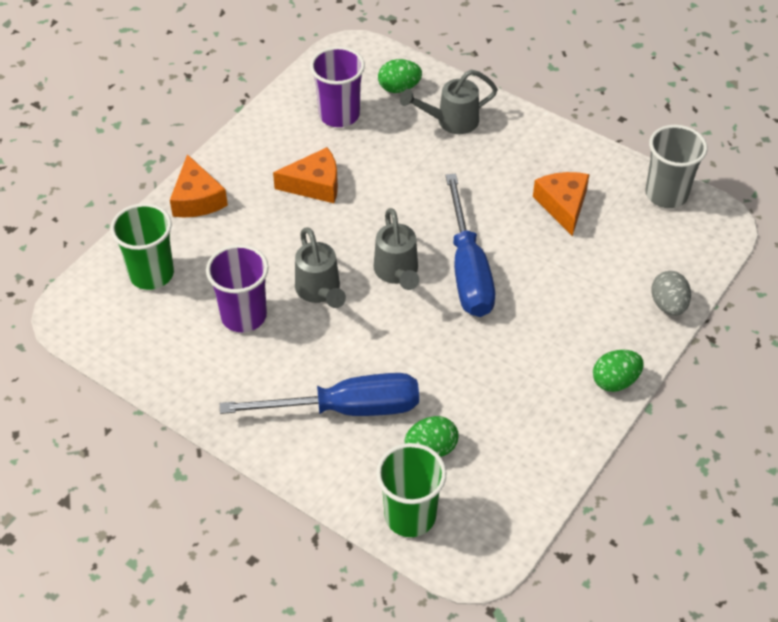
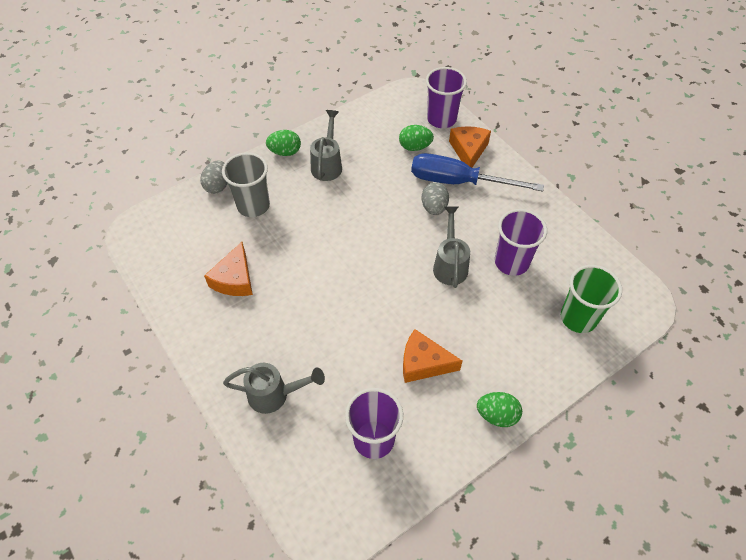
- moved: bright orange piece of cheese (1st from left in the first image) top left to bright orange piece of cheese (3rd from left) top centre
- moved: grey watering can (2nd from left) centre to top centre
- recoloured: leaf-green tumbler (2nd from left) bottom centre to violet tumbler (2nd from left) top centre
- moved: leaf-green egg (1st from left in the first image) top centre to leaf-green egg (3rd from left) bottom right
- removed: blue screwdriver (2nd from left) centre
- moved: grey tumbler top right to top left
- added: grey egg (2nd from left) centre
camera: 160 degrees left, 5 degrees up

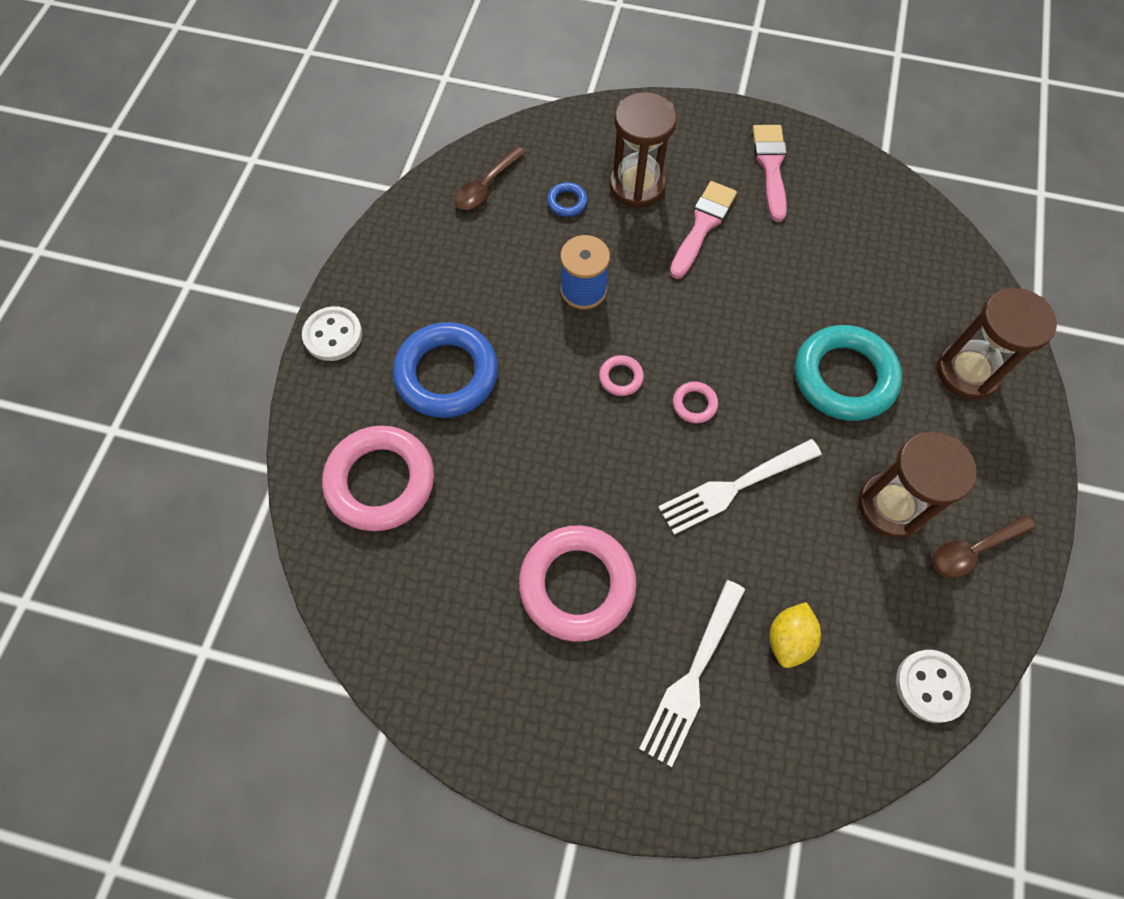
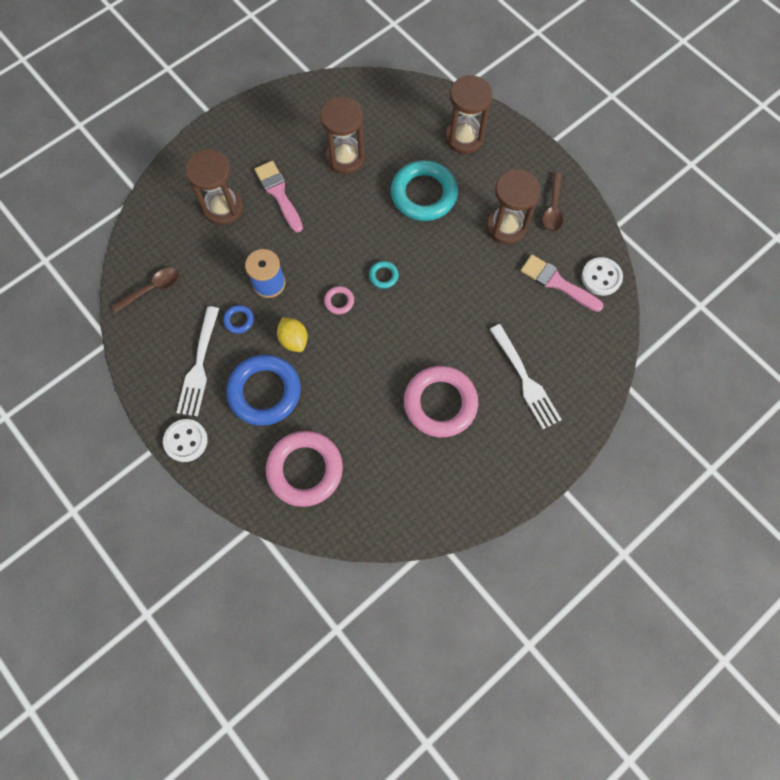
- turned: brown teaspoon (1st from left) top centre = middle left 105 degrees counterclockwise
- moved: blue torus (2nd from left in the first image) top centre to blue torus (1st from left) middle left
- moved: snow-white dinner fork (2nd from left in the first image) centre to snow-white dinner fork (1st from left) middle left
- recoloured: pink torus (4th from left) centre to teal torus (1st from left) centre
- moved: pink paint brush (2nd from left) top right to middle right
- moved: yellow citrus fruit bottom right to centre
- added: brown sand timer (2nd from left) top centre
camera: 55 degrees left, 5 degrees up

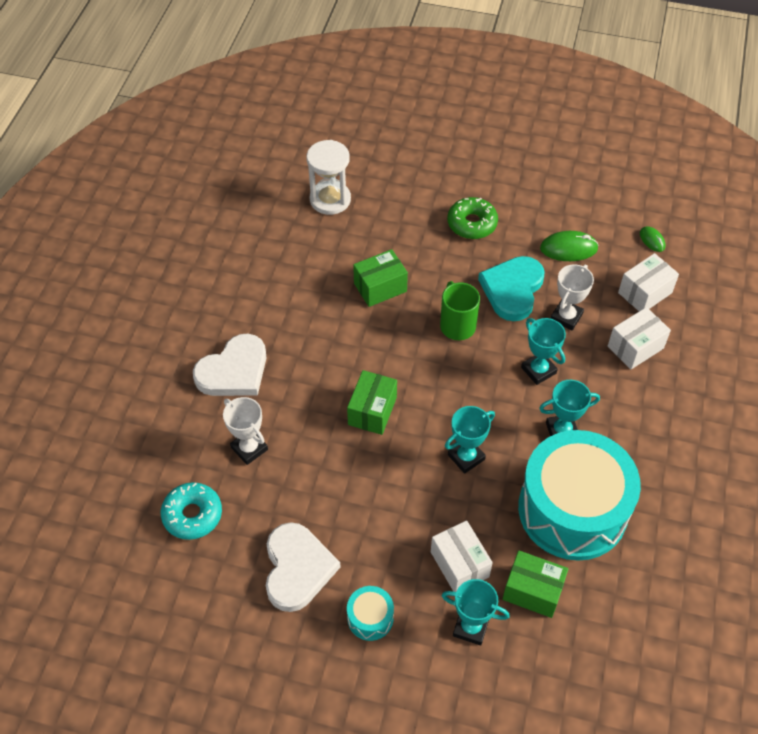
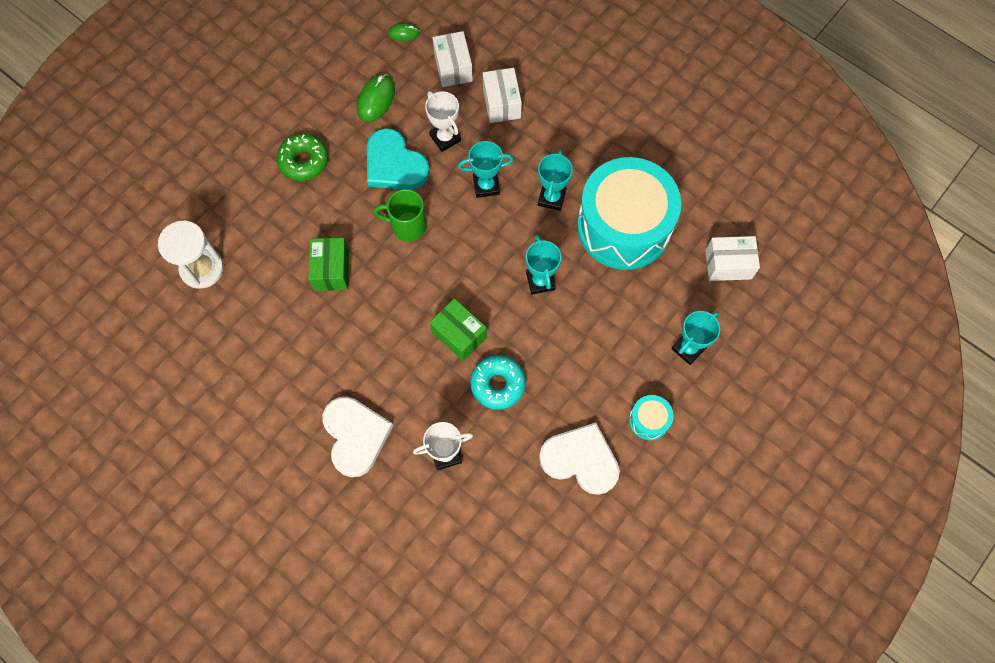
- moved: teal doughnut bottom left to centre
- moved: snow-white box (1st from left in the first image) bottom centre to snow-white box (3rd from left) middle right
- removed: leaf-green box (3rd from left) bottom right
camera: 65 degrees left, 15 degrees up

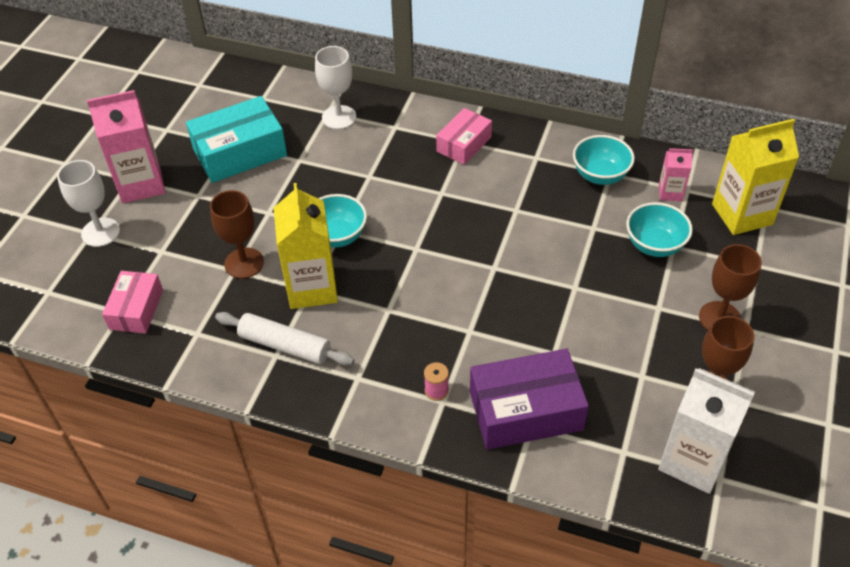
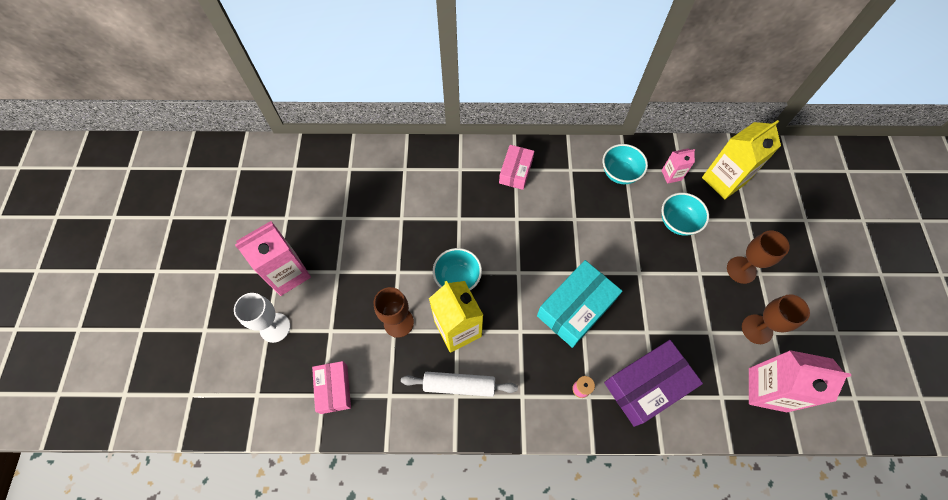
- moved: teal box top left to centre
- removed: snow-white goblet (2nd from left) top centre
- recoloured: snow-white milk carton bottom right to pink milk carton (3rd from left) bottom right
camera: 20 degrees left, 15 degrees up

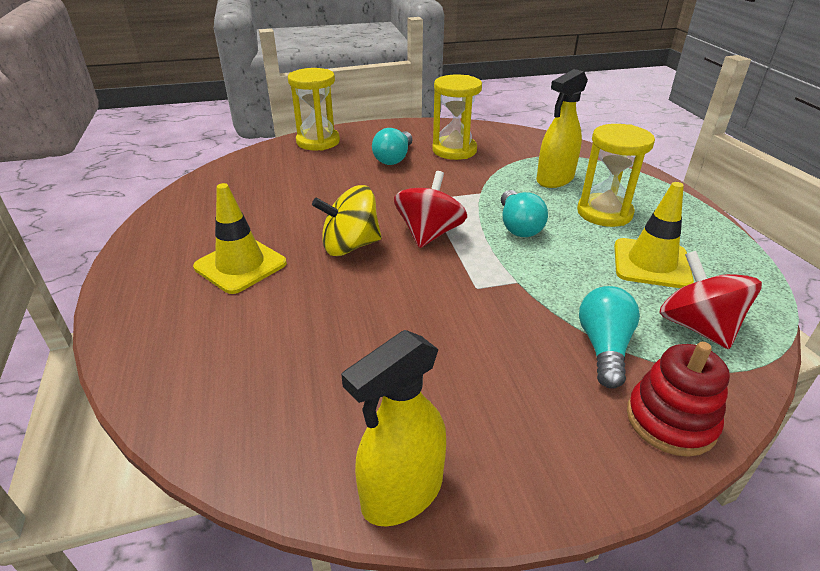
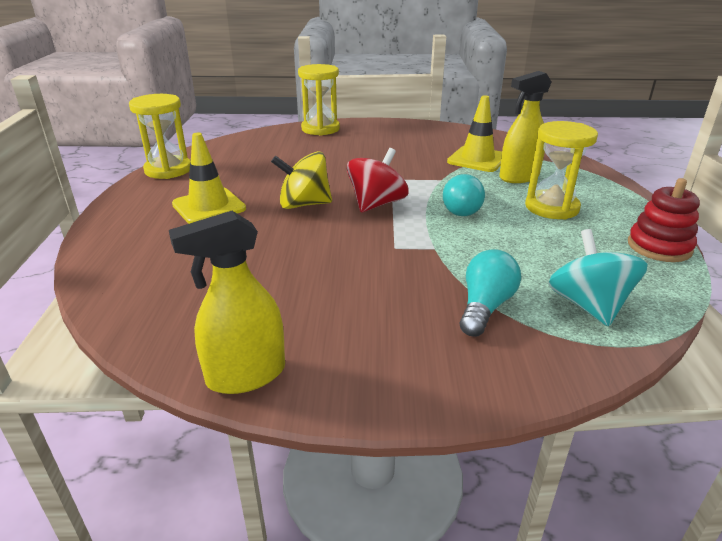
- removed: teal lightbulb (1st from left) top centre
- moved: yellow sand timer (2nd from left in the first image) top centre to yellow sand timer (1st from left) top left
- moved: yellow safety cone (2nd from left) middle right to top centre
- moved: crimson ring stacker bottom right to middle right
- recoloured: crimson whirligig (2nd from left) middle right to teal whirligig middle right
camera: 15 degrees right, 5 degrees down

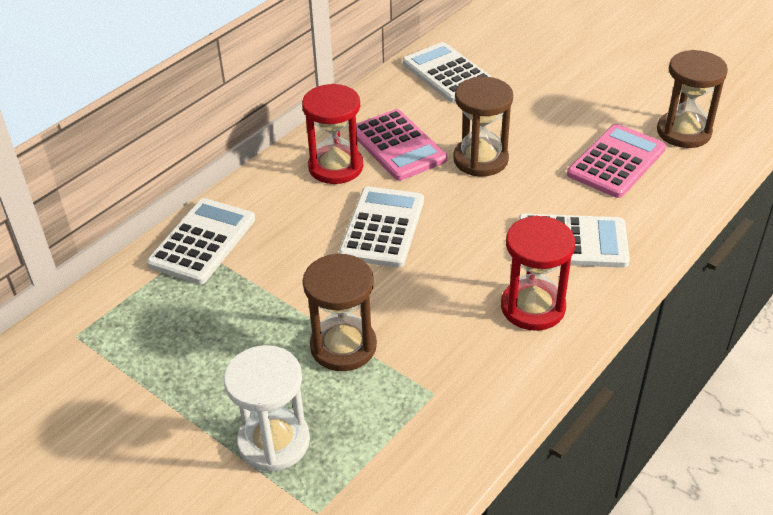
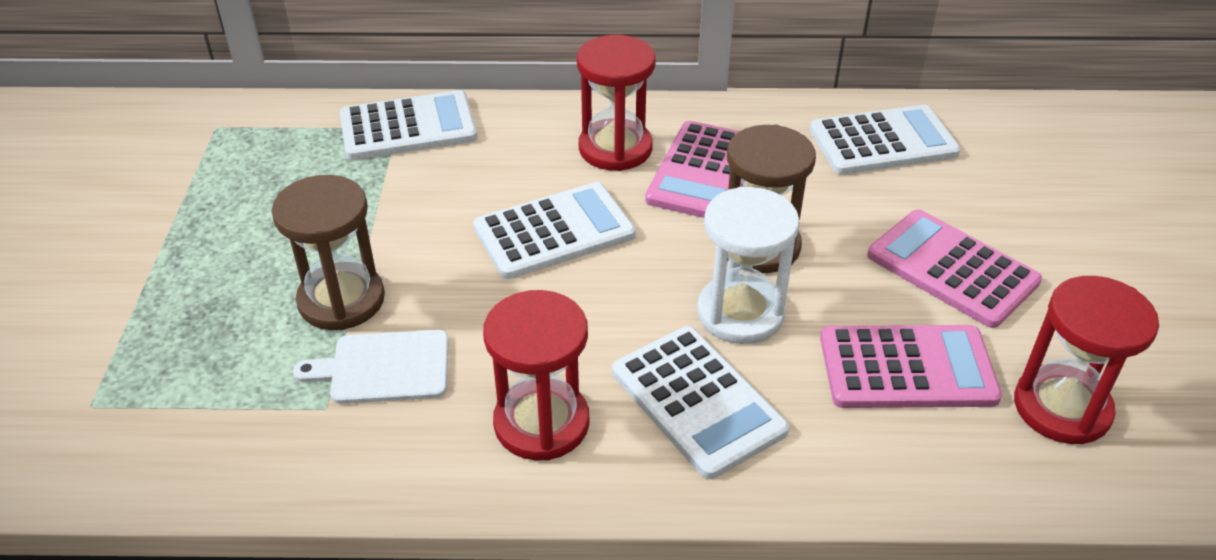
- moved: snow-white sand timer bottom centre to centre
- turned: snow-white pocket calculator (3rd from left in the first image) top centre = top right 60 degrees clockwise
- recoloured: brown sand timer (3rd from left) top right to crimson sand timer (3rd from left) middle right
- added: snow-white cutting board middle left
- added: pink pocket calculator (3rd from left) middle right
camera: 50 degrees right, 0 degrees up

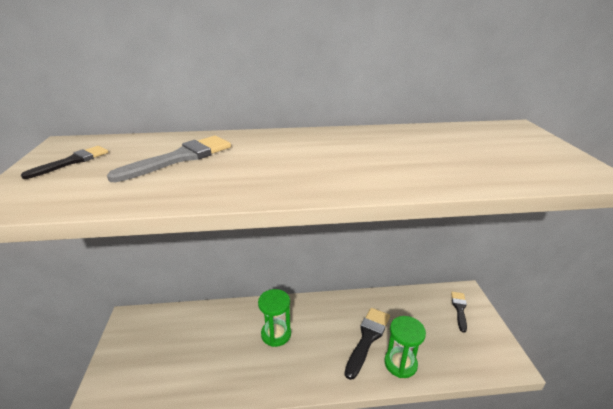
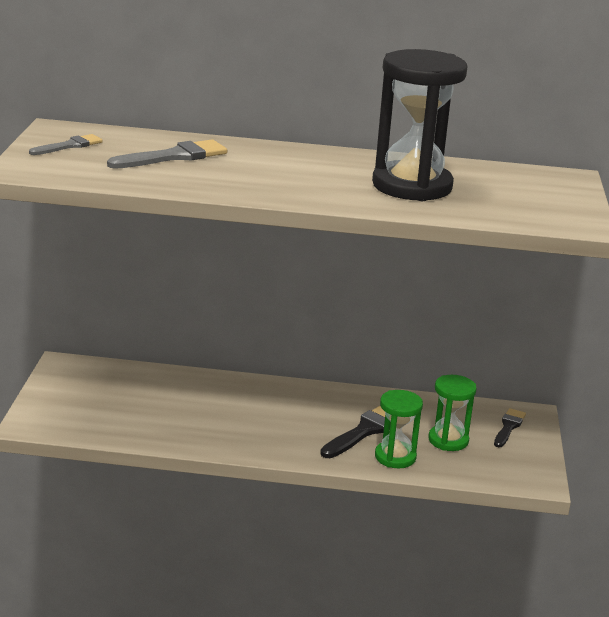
- recoloured: ebony paint brush (1st from left) middle left to grey paint brush (1st from left) top left
- moved: leaf-green sand timer (1st from left in the first image) bottom centre to leaf-green sand timer (2nd from left) bottom right
- added: ebony sand timer top right
camera: 10 degrees right, 5 degrees down

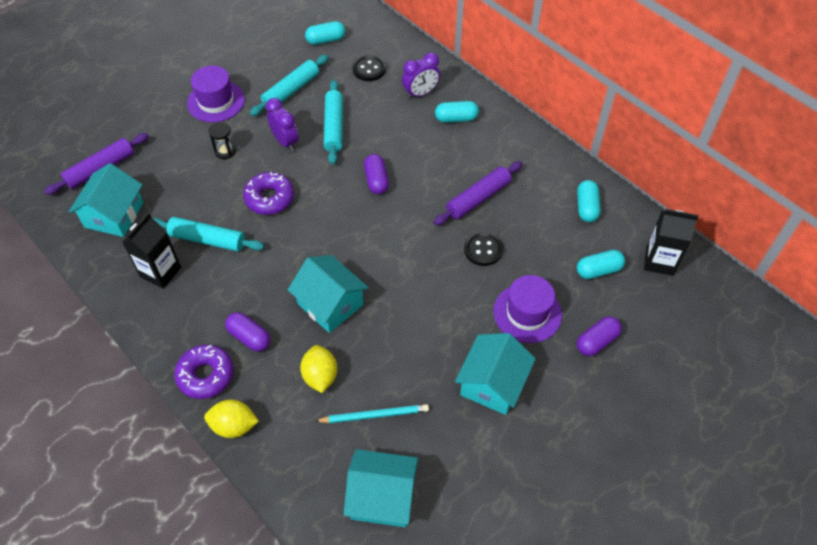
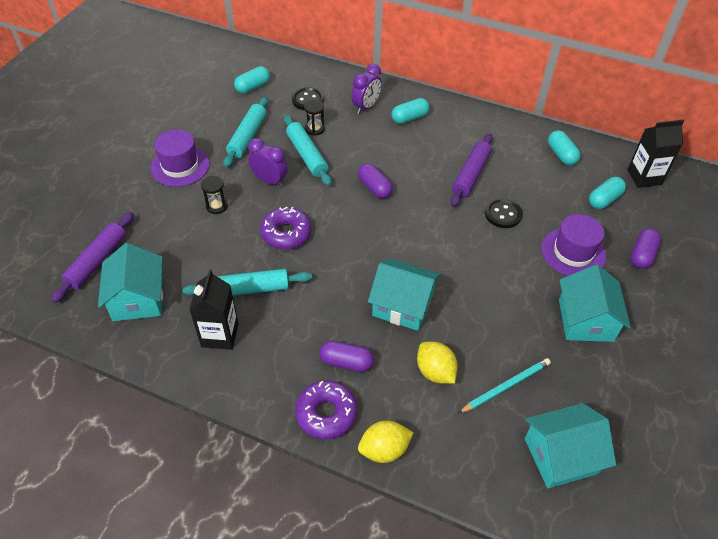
- added: ebony sand timer (2nd from left) top centre
camera: 25 degrees left, 5 degrees down

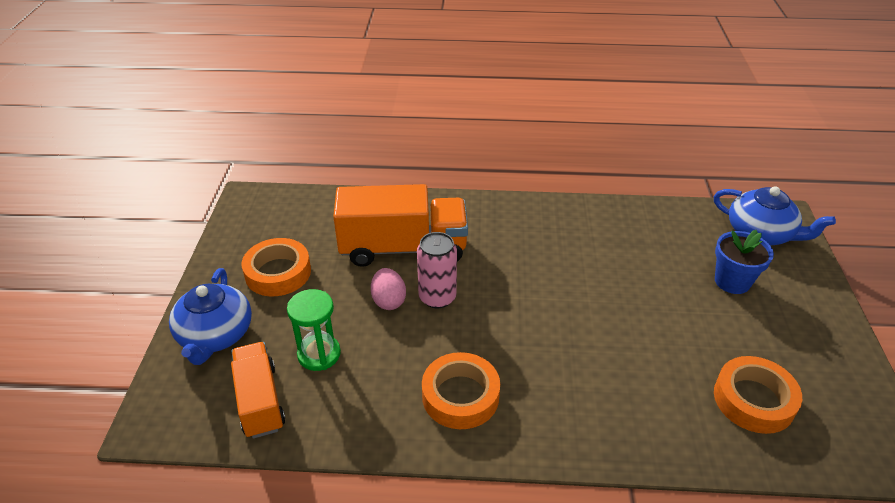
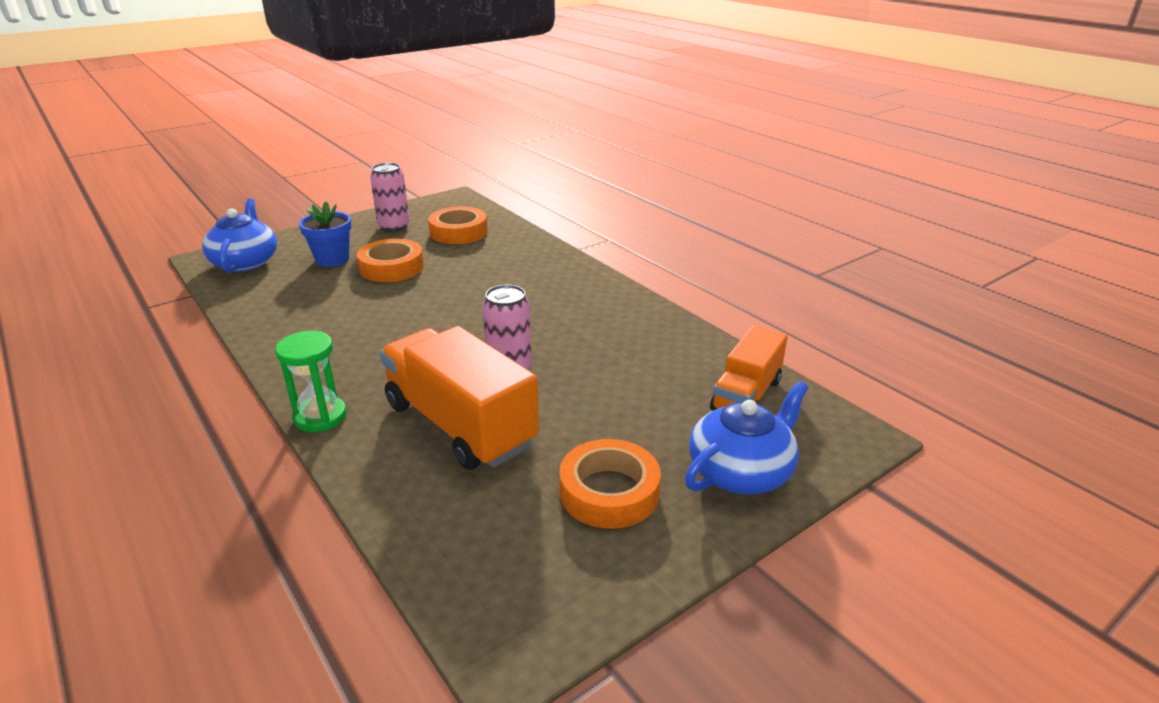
- moved: leaf-green sand timer centre to middle left
- removed: pink egg centre
- moved: bright orange sticky tape (2nd from left in the first image) bottom centre to bright orange sticky tape (1st from left) centre
- added: pink tin (1st from left) top centre
camera: 130 degrees left, 10 degrees down

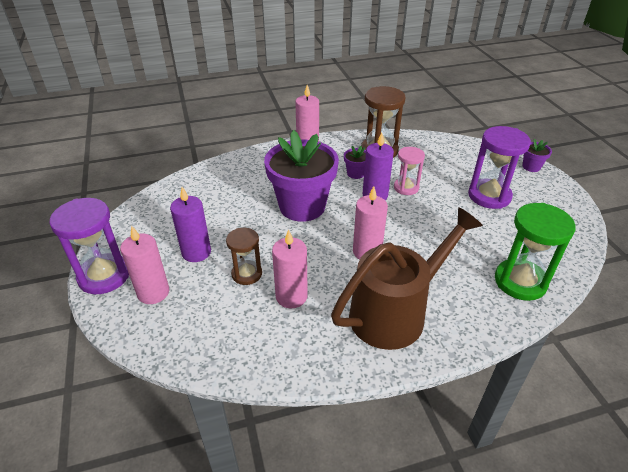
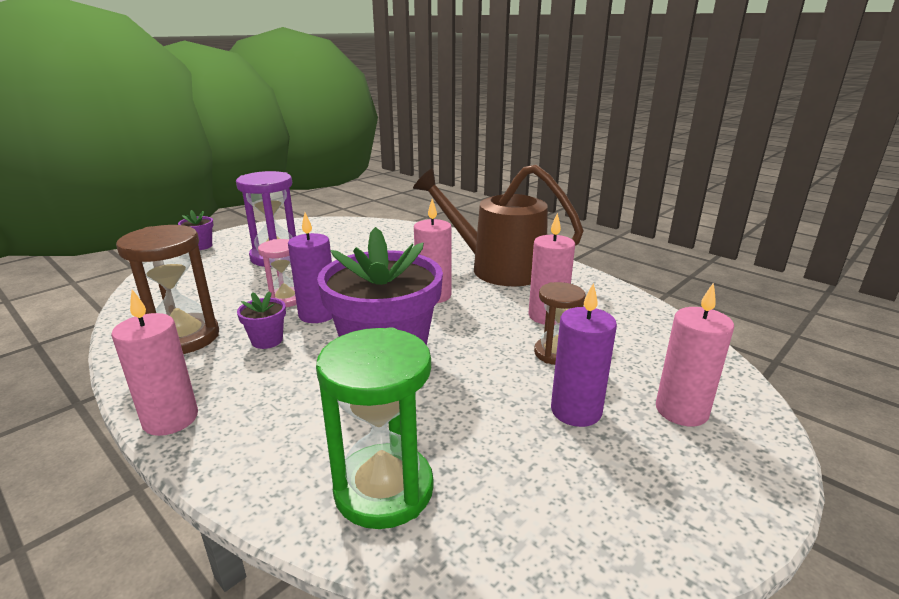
- removed: violet sand timer (1st from left) middle left
- moved: leaf-green sand timer middle right to bottom centre
camera: 120 degrees left, 15 degrees down

